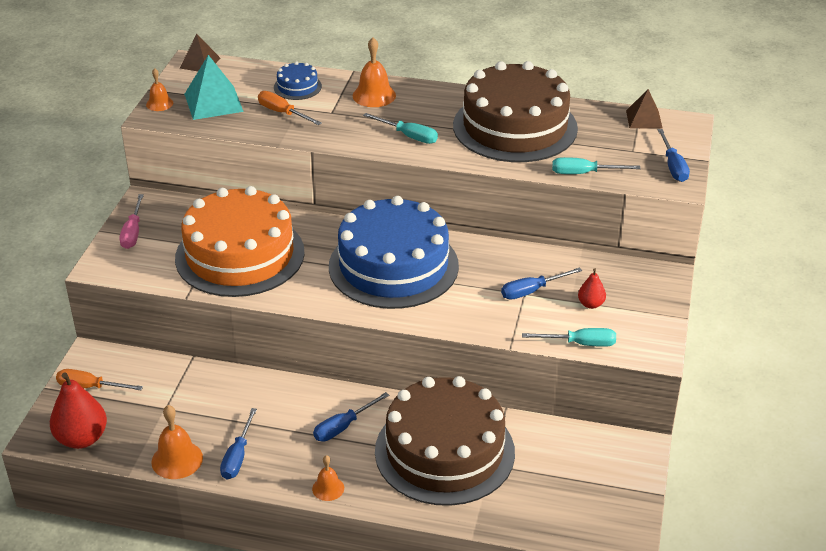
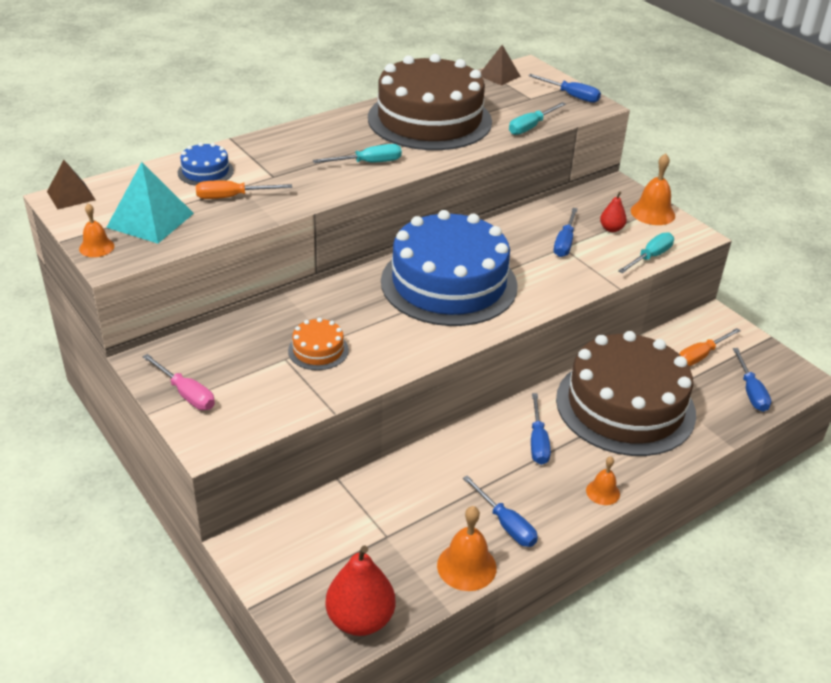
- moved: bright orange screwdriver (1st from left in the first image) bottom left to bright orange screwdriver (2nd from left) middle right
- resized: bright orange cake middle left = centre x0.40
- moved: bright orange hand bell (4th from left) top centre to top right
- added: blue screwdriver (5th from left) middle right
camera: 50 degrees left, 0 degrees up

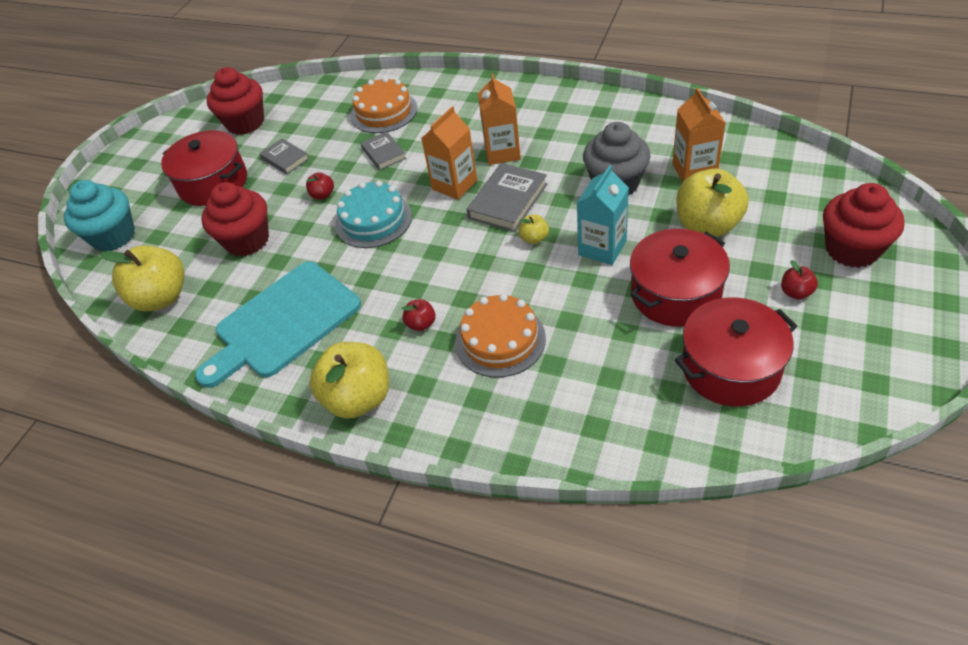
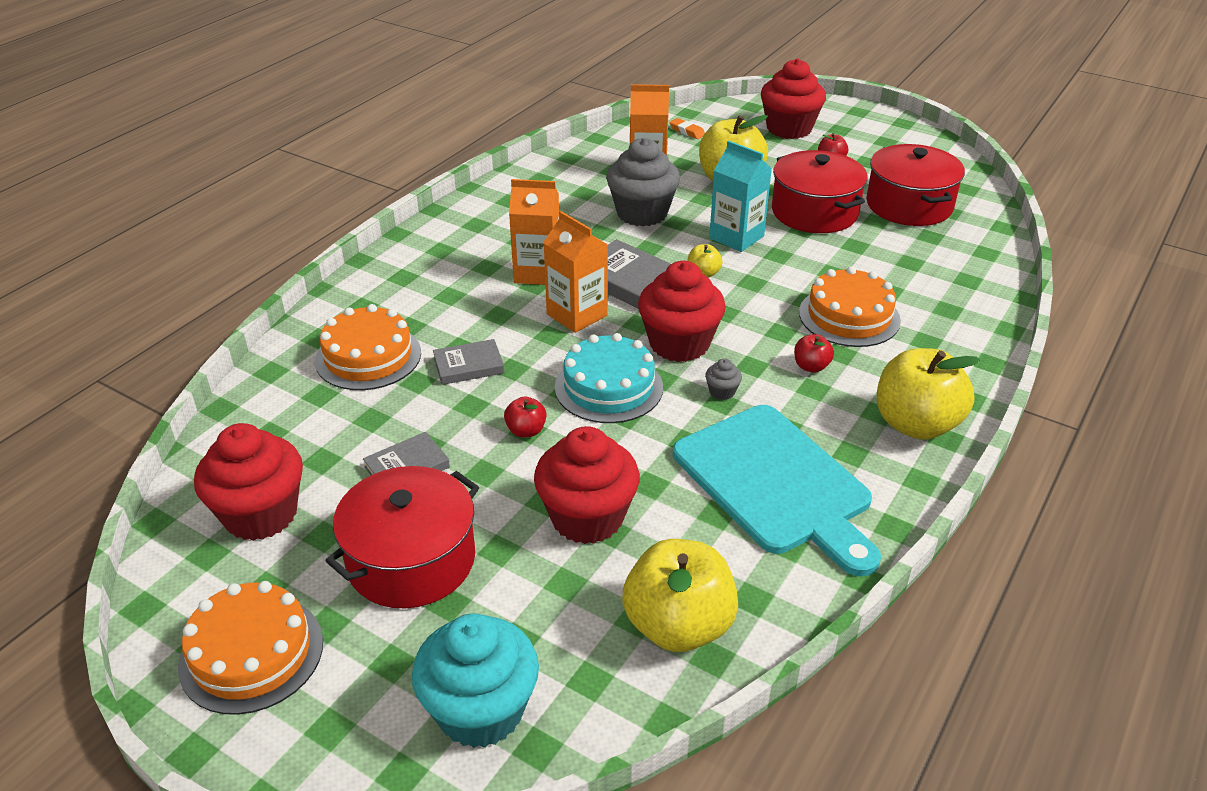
- added: bright orange cake (1st from left) bottom left
- added: crimson fairy cake (3rd from left) centre
- added: bright orange gum eraser top centre
- added: grey fairy cake (2nd from left) centre
camera: 85 degrees left, 10 degrees down

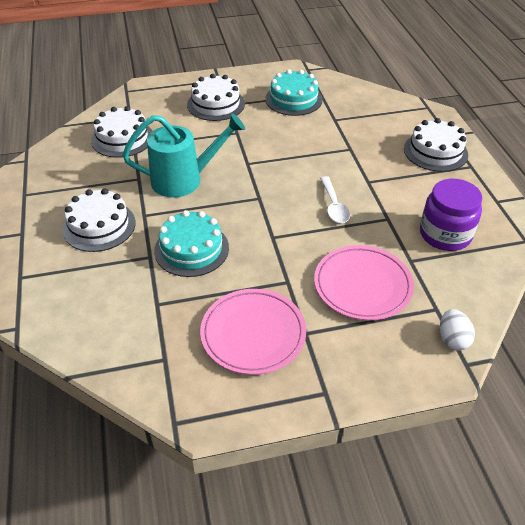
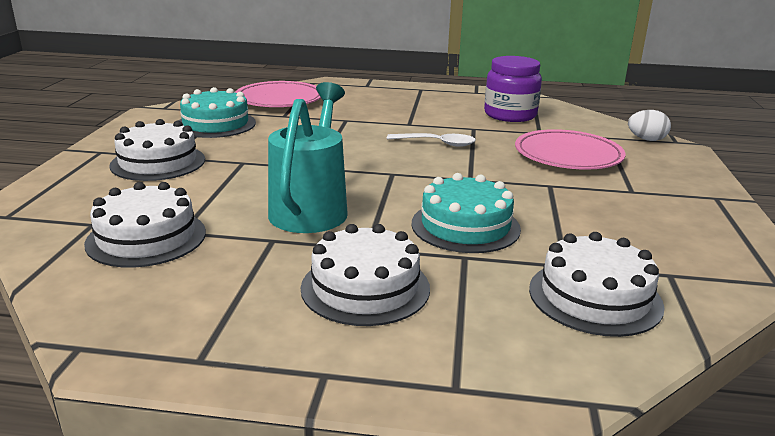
- moved: pink plate (1st from left) centre to top centre
- moved: snow-white cake (4th from left) top right to middle right
camera: 70 degrees left, 20 degrees down

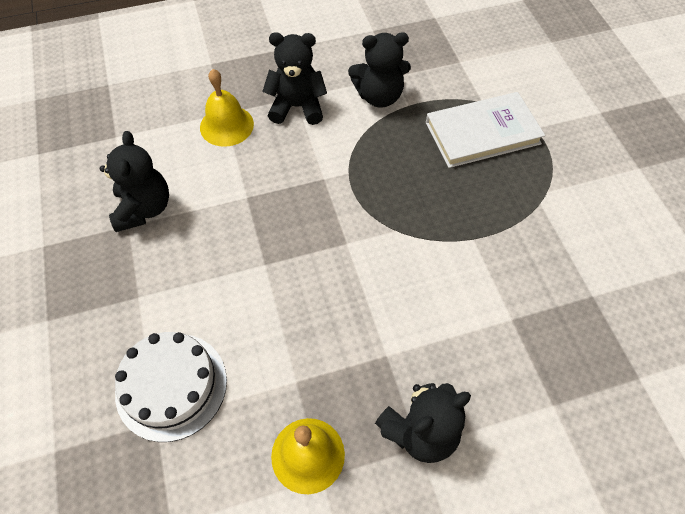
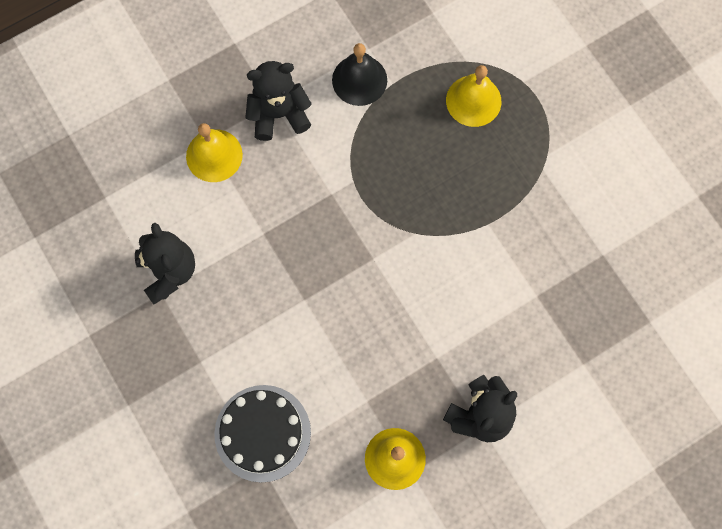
- recoloured: snow-white cake bottom left to ebony cake bottom centre
- replaced: ebony stuffed bear (3rd from left) top centre to ebony hand bell top centre
- replaced: snow-white book top right to yellow hand bell (3rd from left) top centre
camera: 15 degrees left, 15 degrees up

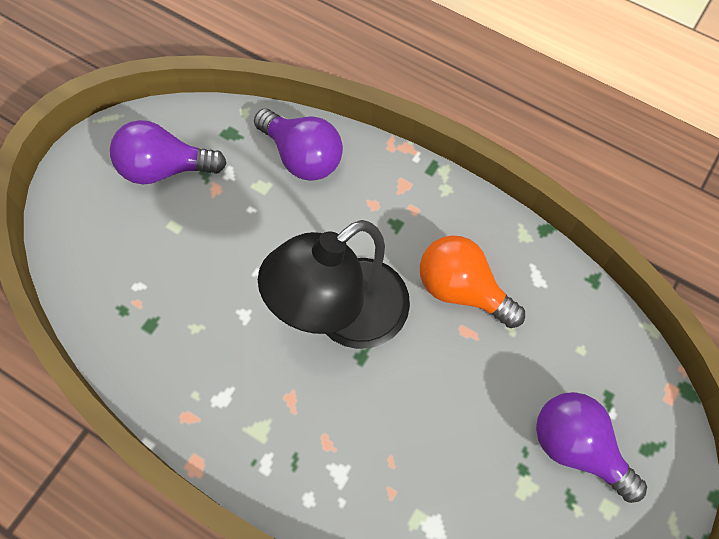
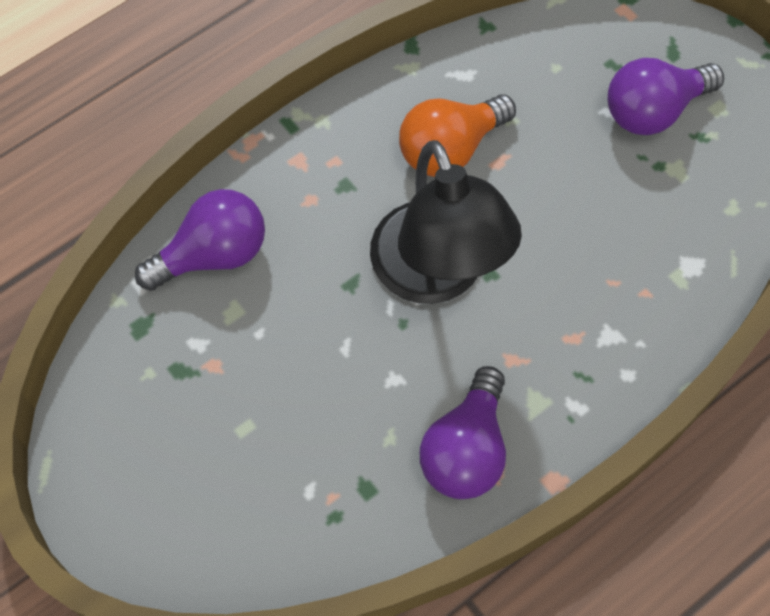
- moved: violet lightbulb (1st from left in the first image) top left to violet lightbulb (2nd from left) bottom centre
camera: 70 degrees left, 0 degrees up

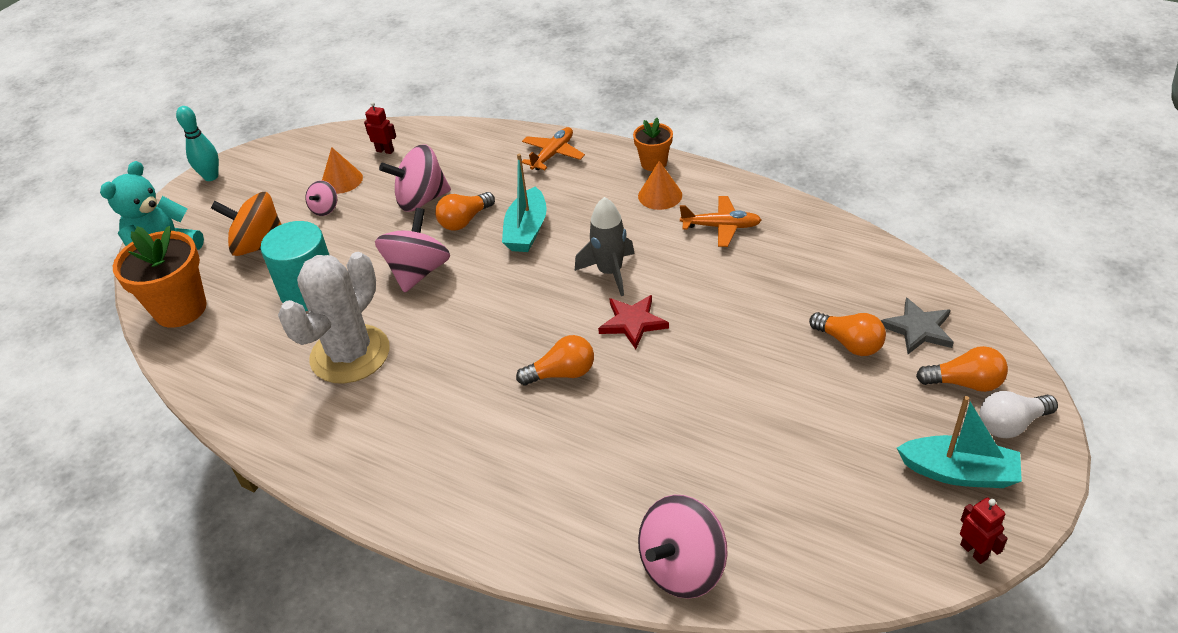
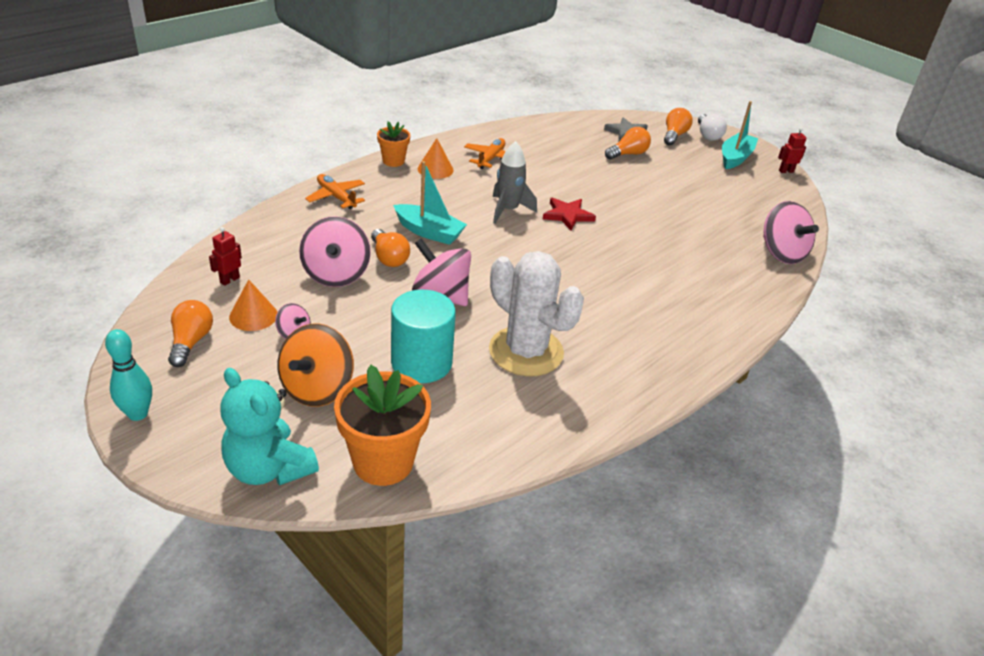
- moved: bright orange lightbulb (2nd from left in the first image) centre to bright orange lightbulb (1st from left) middle left
camera: 80 degrees left, 5 degrees down

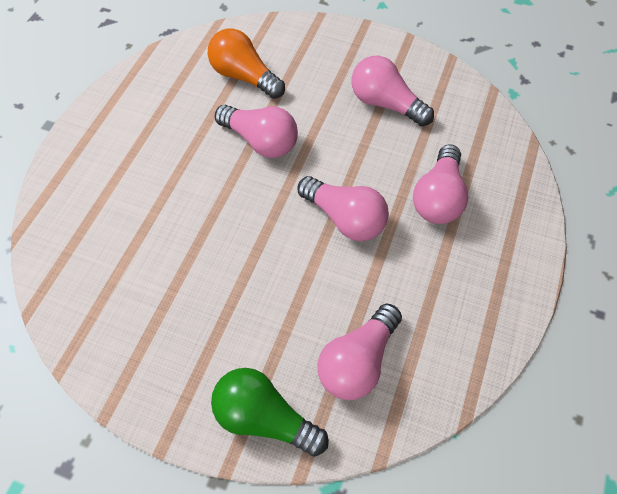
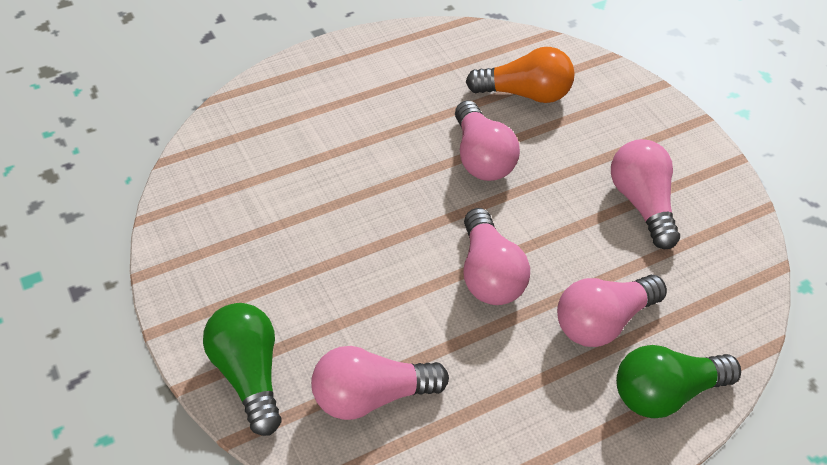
- turned: bright orange lightbulb top centre = top centre 105 degrees clockwise
- added: leaf-green lightbulb (2nd from left) bottom right
camera: 40 degrees right, 10 degrees down

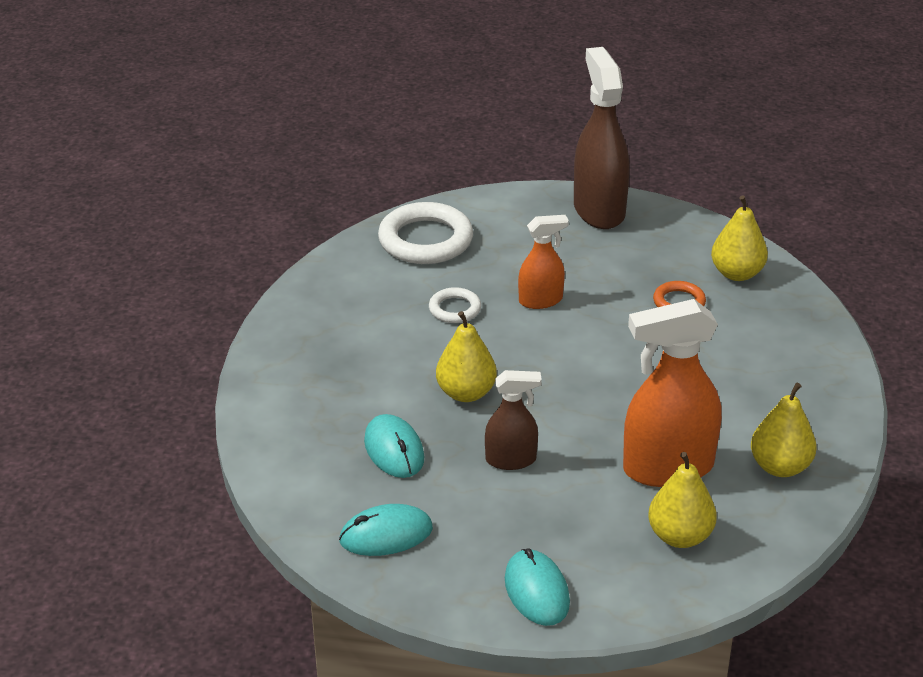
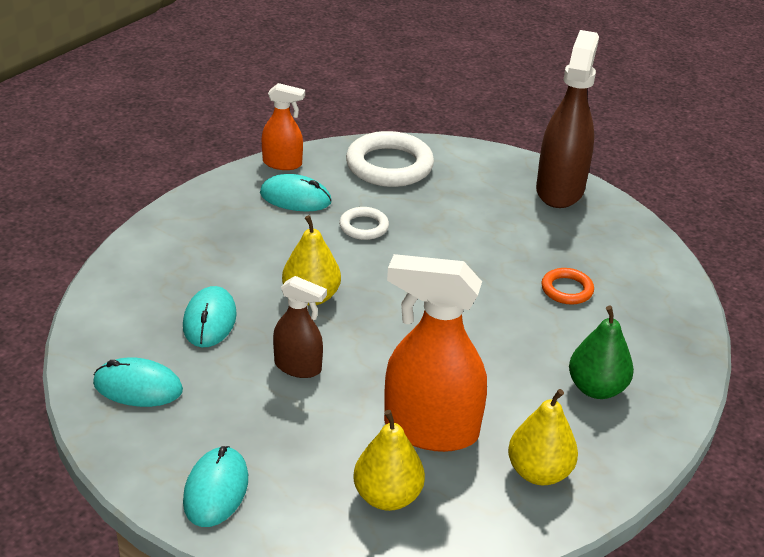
- moved: bright orange sprayer (1st from left) centre to top centre
- removed: yellow toy pear (3rd from left) middle right
- added: teal computer mouse (4th from left) centre
- added: leaf-green toy pear middle right
camera: 25 degrees right, 0 degrees up

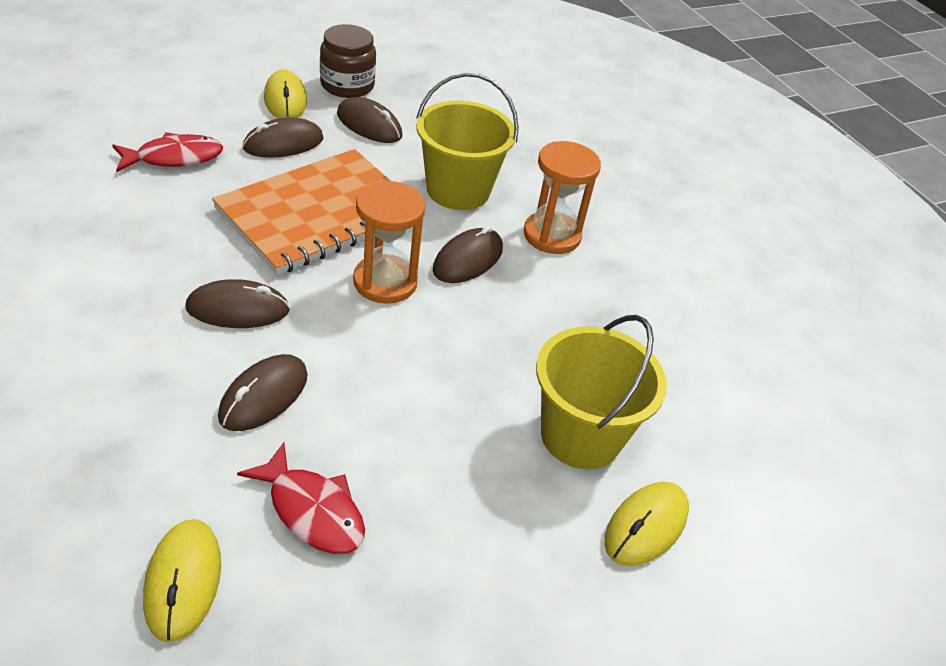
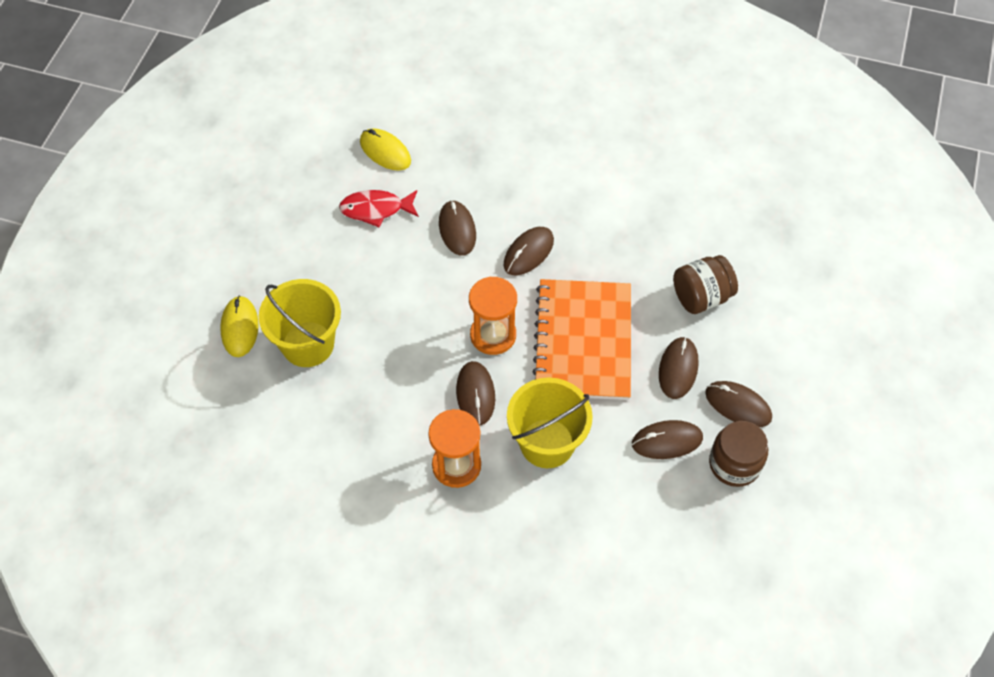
- replaced: crimson toy fish (1st from left) top left to brown jam jar (1st from left) middle right
- recoloured: yellow computer mouse (2nd from left) top left to brown computer mouse (6th from left) middle right
camera: 140 degrees right, 15 degrees up

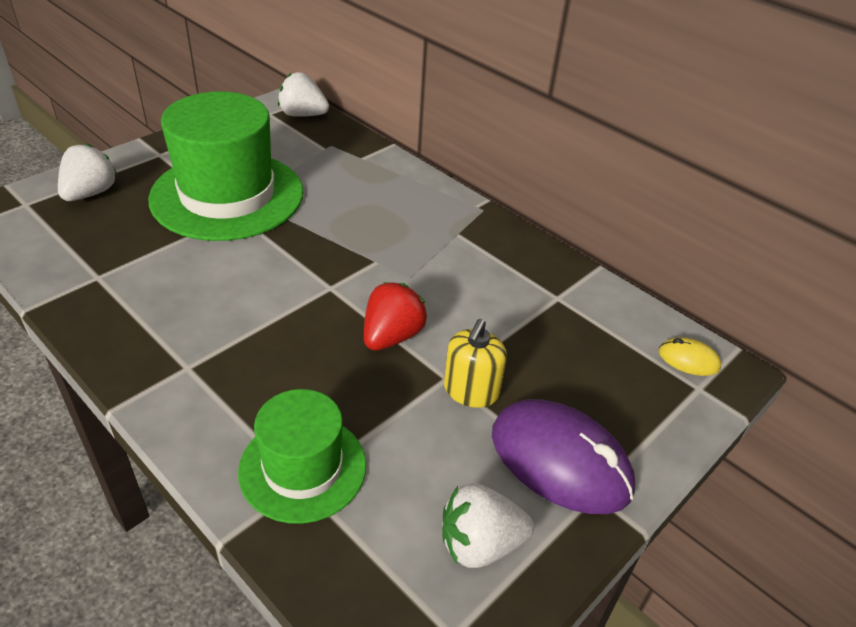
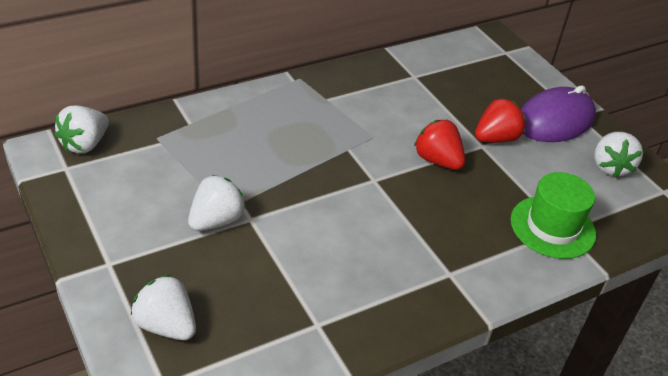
- replaced: leaf-green tall hat (1st from left) top left to snow-white berry (3rd from left) middle left
- replaced: yellow soap pump centre to crimson berry (2nd from left) top right
- removed: yellow computer mouse middle right
camera: 75 degrees left, 0 degrees up

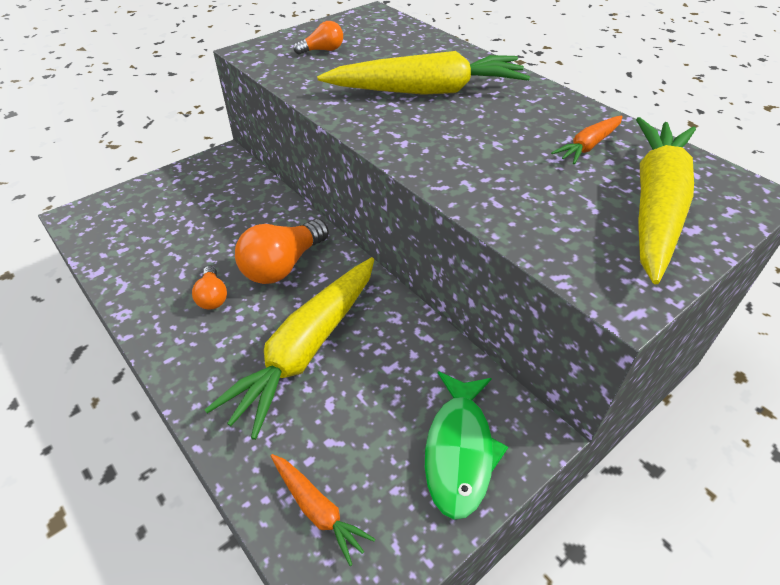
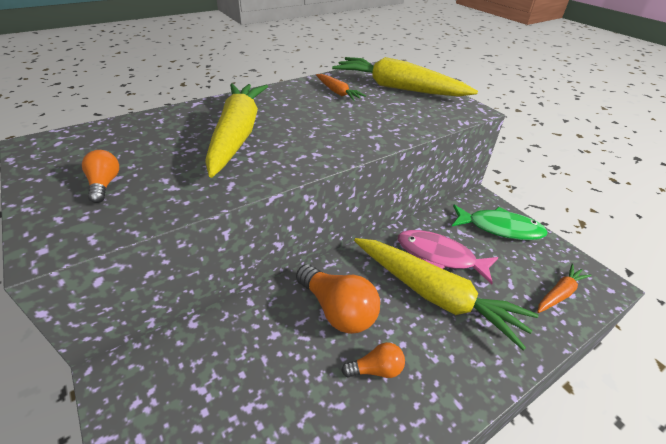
- added: pink toy fish middle right
camera: 85 degrees left, 5 degrees down

